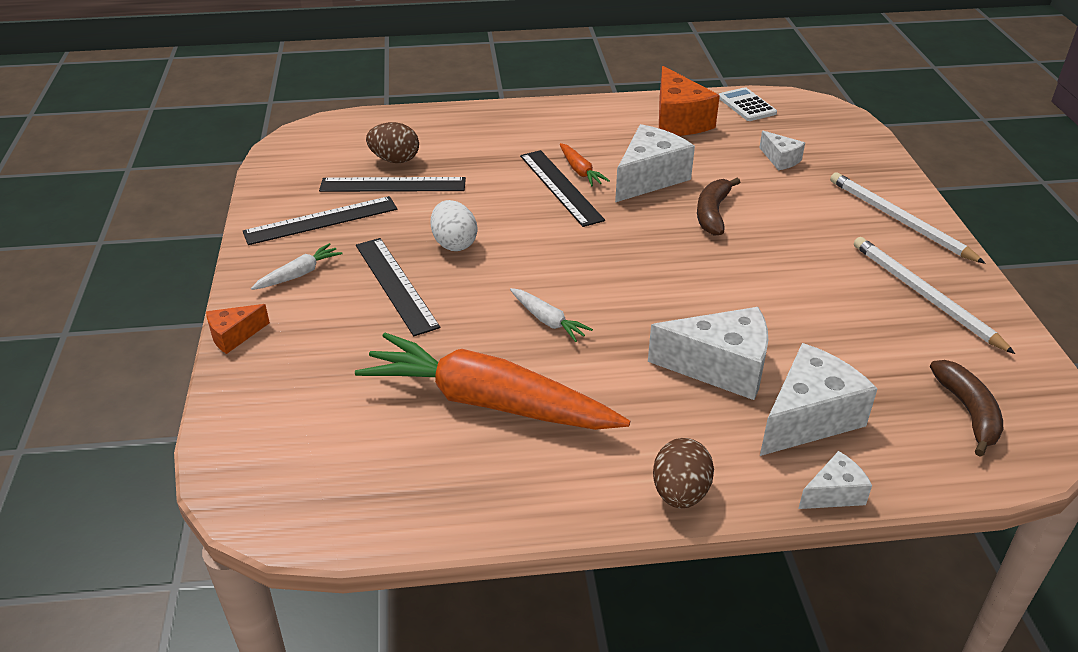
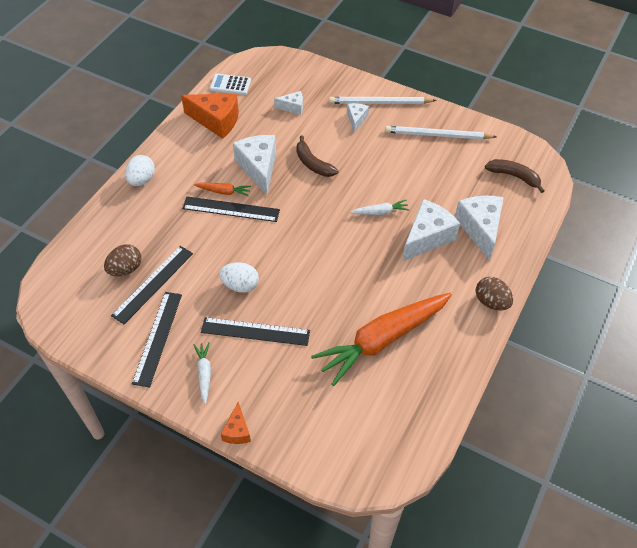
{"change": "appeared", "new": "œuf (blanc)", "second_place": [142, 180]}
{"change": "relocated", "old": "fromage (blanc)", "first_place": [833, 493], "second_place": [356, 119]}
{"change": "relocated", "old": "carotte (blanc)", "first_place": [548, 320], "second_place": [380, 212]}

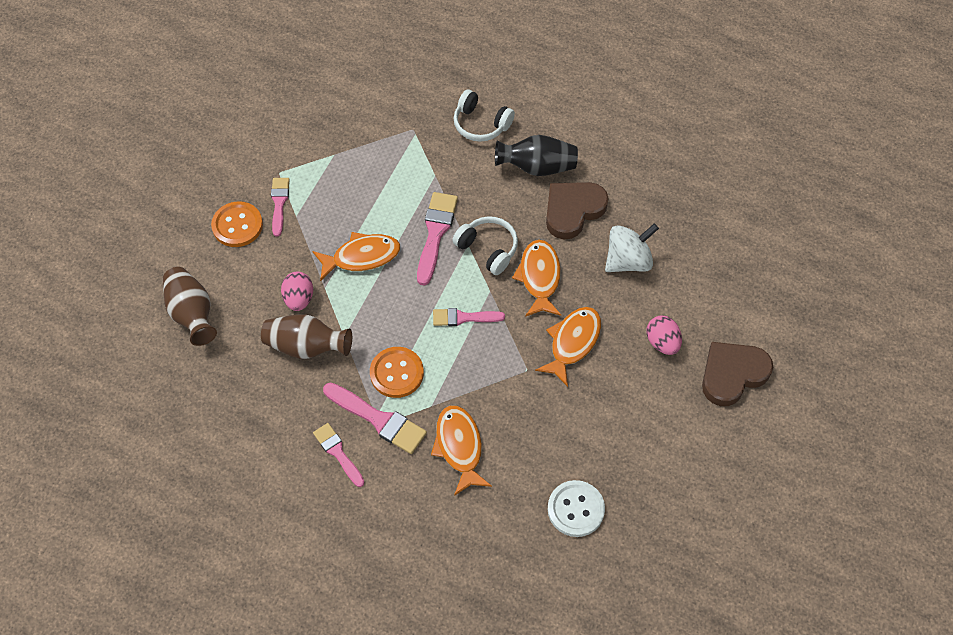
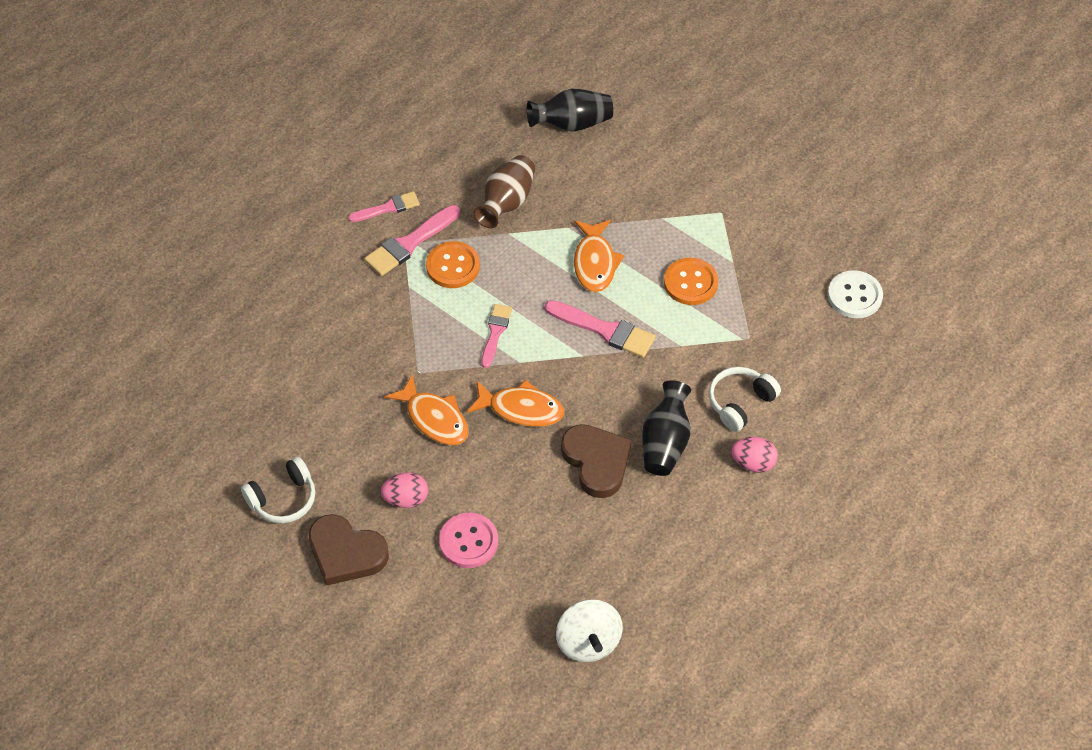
{"change": "relocated", "old": "casque audio (blanc)", "first_place": [488, 249], "second_place": [283, 499]}
{"change": "spun", "old": "cœur (marron)", "first_place": [732, 374], "second_place": [346, 553], "degrees": 135}
{"change": "appeared", "new": "bouton (rose)", "second_place": [468, 541]}
{"change": "colour", "old": "vase (marron)", "new": "vase (noir)", "first_place": [192, 314], "second_place": [572, 124]}
{"change": "relocated", "old": "toupie (blanc)", "first_place": [628, 261], "second_place": [588, 642]}
{"change": "relocated", "old": "bouton (orange)", "first_place": [237, 225], "second_place": [690, 283]}
{"change": "relocated", "old": "œuf (rose)", "first_place": [299, 299], "second_place": [753, 463]}
{"change": "relocated", "old": "bouton (blanc)", "first_place": [575, 509], "second_place": [854, 296]}
{"change": "missing", "old": "pinceau (rose)", "first_place": [279, 203]}
{"change": "missing", "old": "poisson (orange)", "first_place": [459, 447]}

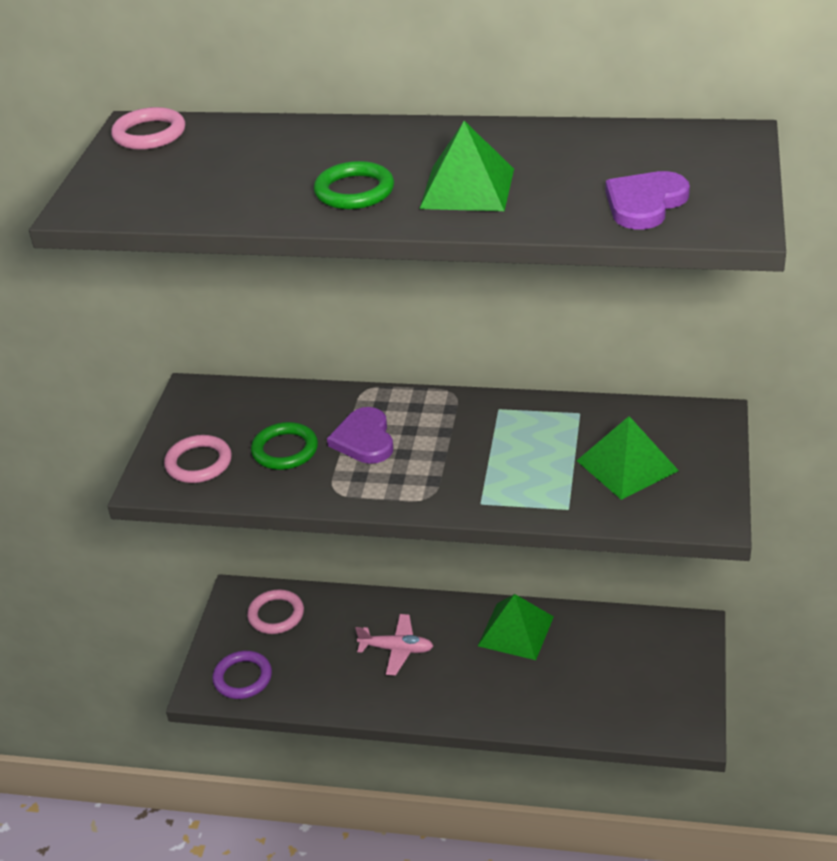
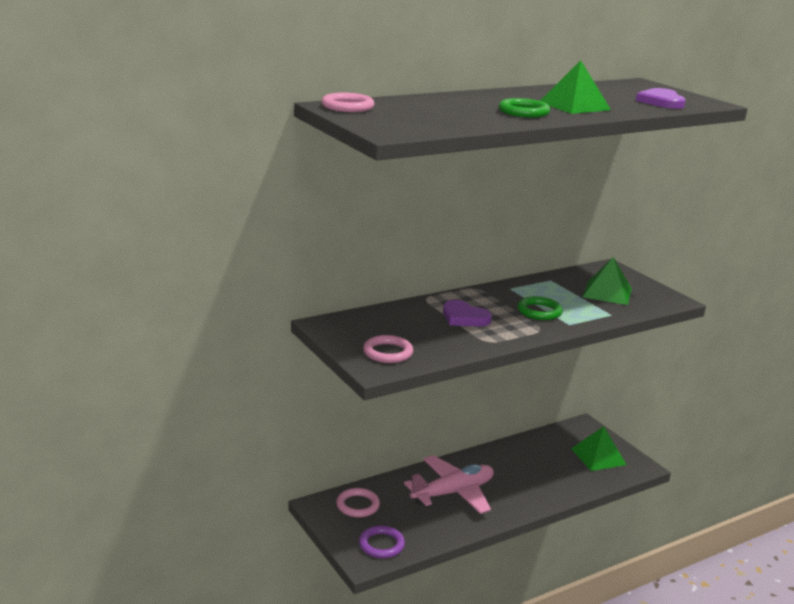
{"change": "size", "old": "avion (rose)", "first_place": [396, 649], "second_place": [453, 493], "factor": 1.78}
{"change": "relocated", "old": "anneau (vert)", "first_place": [285, 450], "second_place": [539, 311]}
{"change": "relocated", "old": "pyramide (vert)", "first_place": [516, 631], "second_place": [598, 456]}

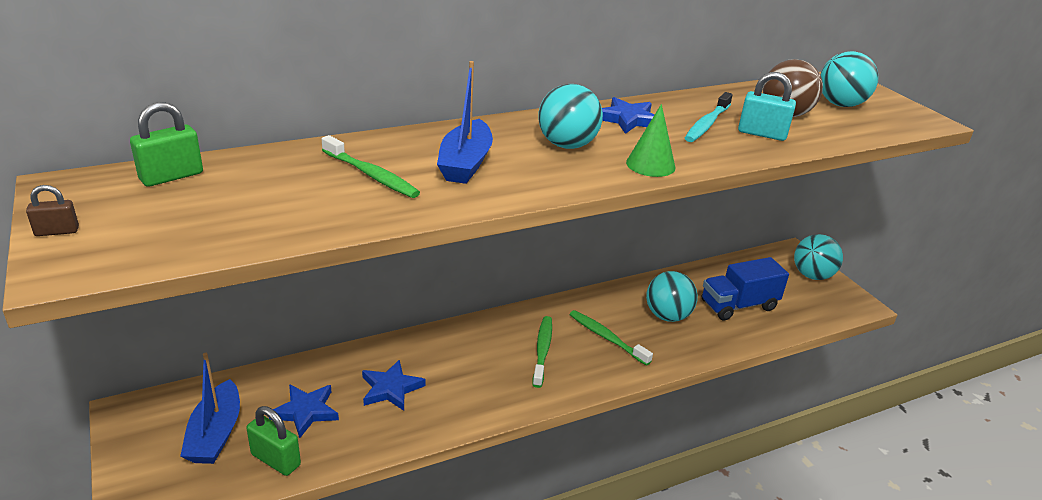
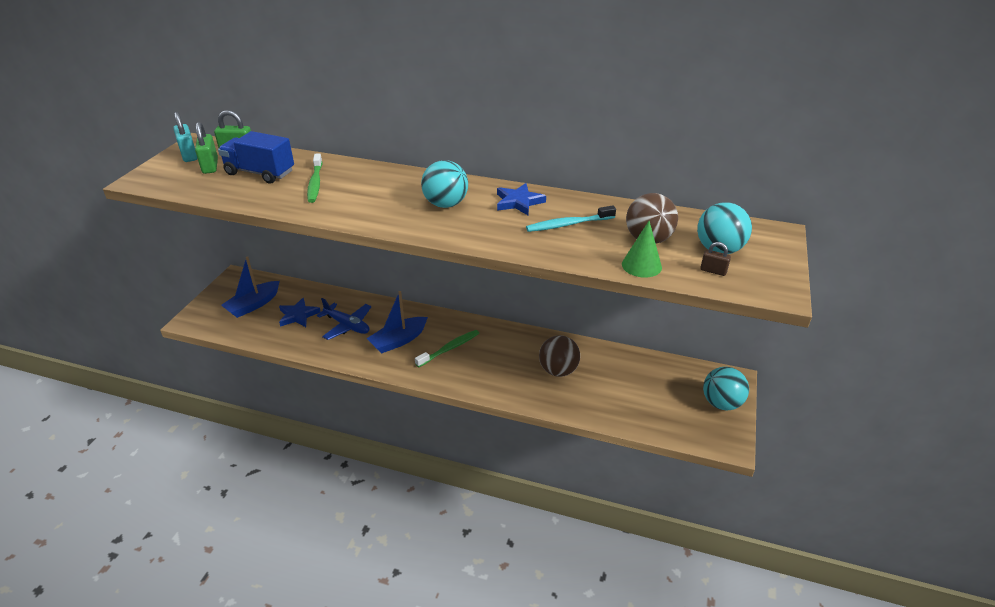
{"change": "relocated", "old": "cadenas (turquoise)", "first_place": [762, 134], "second_place": [189, 155]}
{"change": "relocated", "old": "cadenas (vert)", "first_place": [276, 460], "second_place": [210, 166]}
{"change": "relocated", "old": "camion (bleu)", "first_place": [738, 305], "second_place": [260, 173]}
{"change": "exchanged", "old": "étoile (bleu)", "new": "avion (bleu)", "first_place": [391, 389], "second_place": [347, 325]}
{"change": "relocated", "old": "bateau (bleu)", "first_place": [465, 163], "second_place": [398, 340]}
{"change": "colour", "old": "balle (turquoise)", "new": "balle (marron)", "first_place": [667, 316], "second_place": [558, 370]}
{"change": "relocated", "old": "cône (vert)", "first_place": [650, 165], "second_place": [641, 265]}
{"change": "relocated", "old": "cadenas (marron)", "first_place": [57, 231], "second_place": [713, 271]}
{"change": "missing", "old": "brosse à dents (vert)", "first_place": [606, 338]}

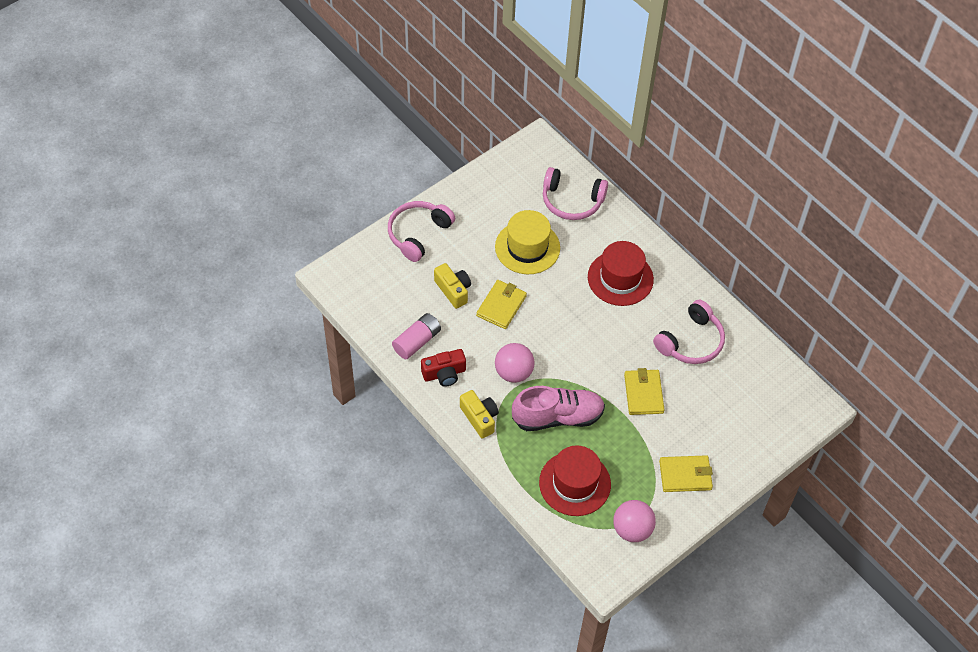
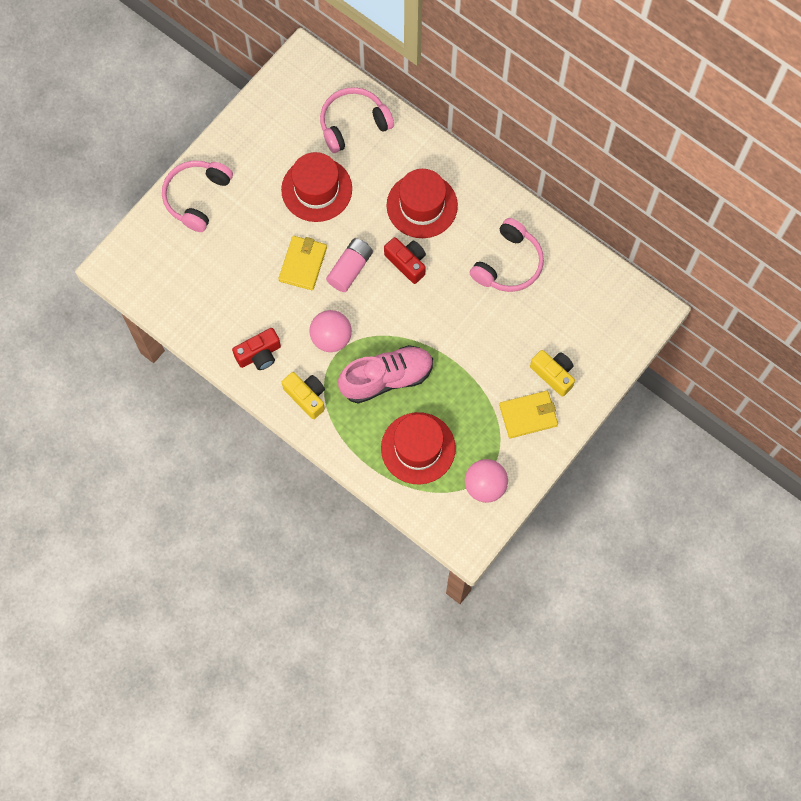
{"change": "colour", "old": "chapeau (jaune)", "new": "chapeau (rouge)", "first_place": [527, 247], "second_place": [316, 189]}
{"change": "spun", "old": "casque audio (rose)", "first_place": [572, 201], "second_place": [353, 124], "degrees": 150}
{"change": "relocated", "old": "pile (rose)", "first_place": [417, 341], "second_place": [350, 269]}
{"change": "appeared", "new": "appareil photo (rouge)", "second_place": [407, 262]}
{"change": "relocated", "old": "appareil photo (jaune)", "first_place": [453, 290], "second_place": [553, 374]}
{"change": "missing", "old": "portefeuille (jaune)", "first_place": [643, 393]}

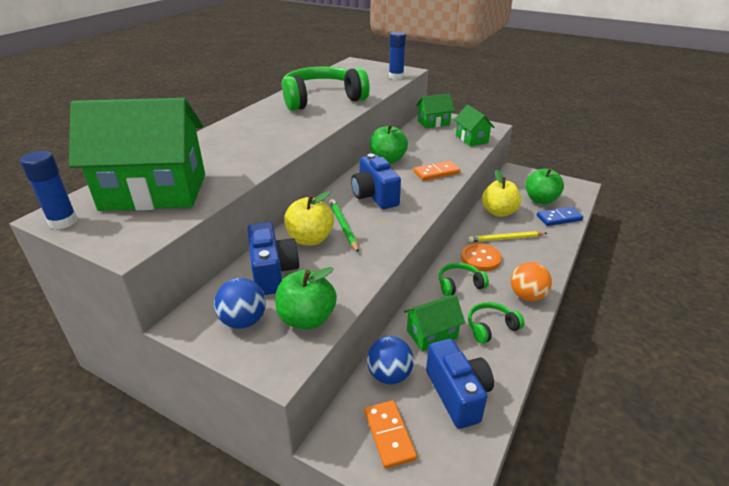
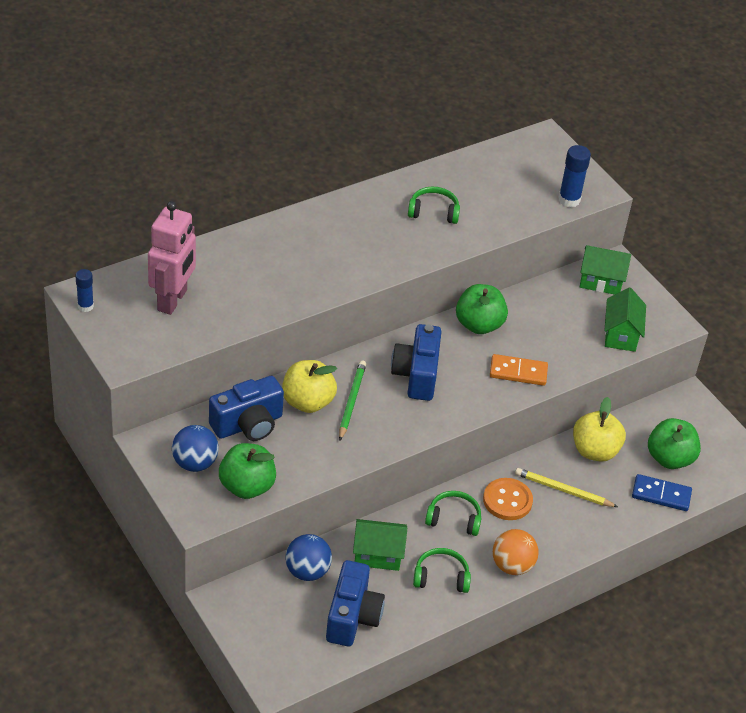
{"change": "size", "old": "bâton de colle (bleu)", "first_place": [63, 222], "second_place": [85, 306], "factor": 0.65}
{"change": "exchanged", "old": "maison (vert)", "new": "robot (rose)", "first_place": [154, 192], "second_place": [173, 300]}
{"change": "spun", "old": "appareil photo (bleu)", "first_place": [272, 272], "second_place": [248, 425], "degrees": 45}
{"change": "size", "old": "casque audio (vert)", "first_place": [322, 99], "second_place": [433, 212], "factor": 0.46}
{"change": "missing", "old": "domino (orange)", "first_place": [389, 435]}

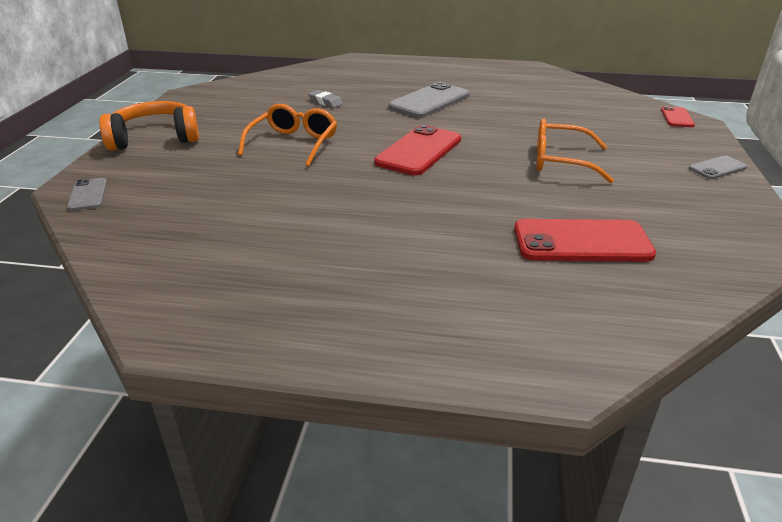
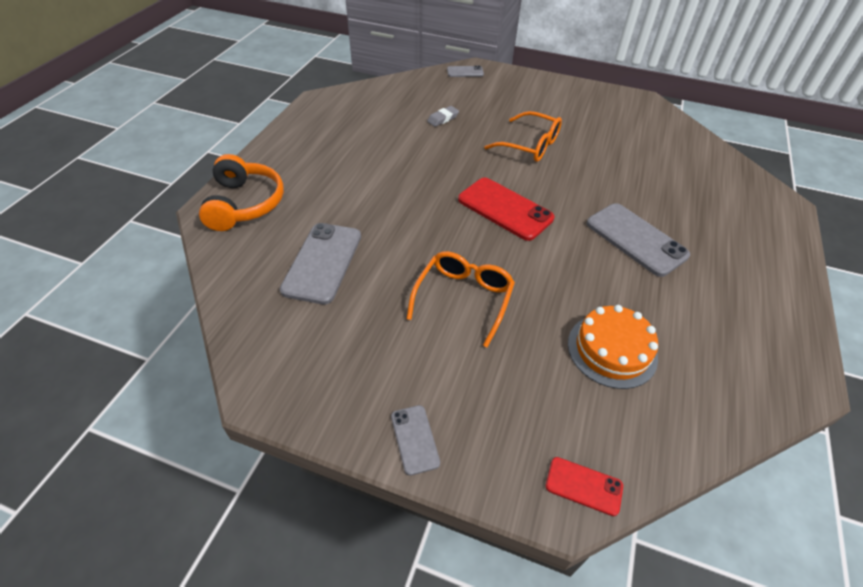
{"change": "relocated", "old": "casque audio (orange)", "first_place": [155, 138], "second_place": [244, 204]}
{"change": "colour", "old": "téléphone (rouge)", "new": "téléphone (gris)", "first_place": [581, 242], "second_place": [322, 262]}
{"change": "relocated", "old": "gomme (gris)", "first_place": [325, 102], "second_place": [443, 119]}
{"change": "appeared", "new": "gâteau (orange)", "second_place": [612, 350]}

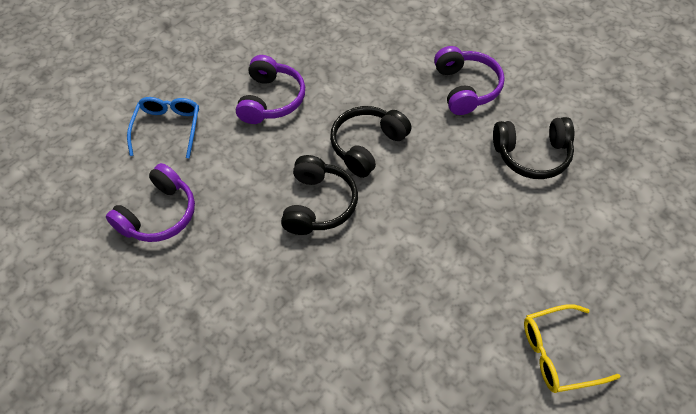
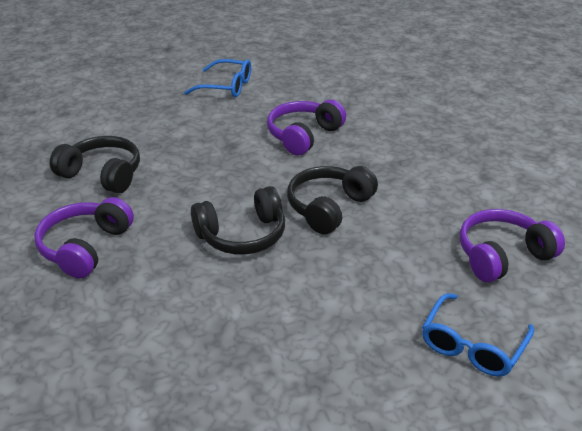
{"change": "colour", "old": "lunettes (jaune)", "new": "lunettes (bleu)", "first_place": [558, 354], "second_place": [226, 86]}
{"change": "relocated", "old": "casque audio (violet)", "first_place": [271, 100], "second_place": [303, 135]}

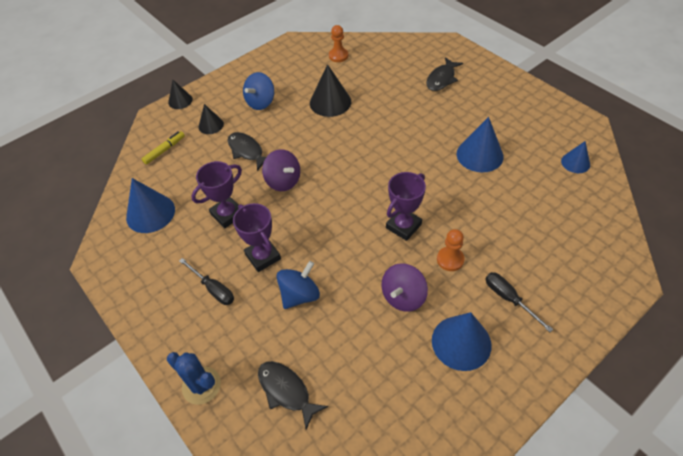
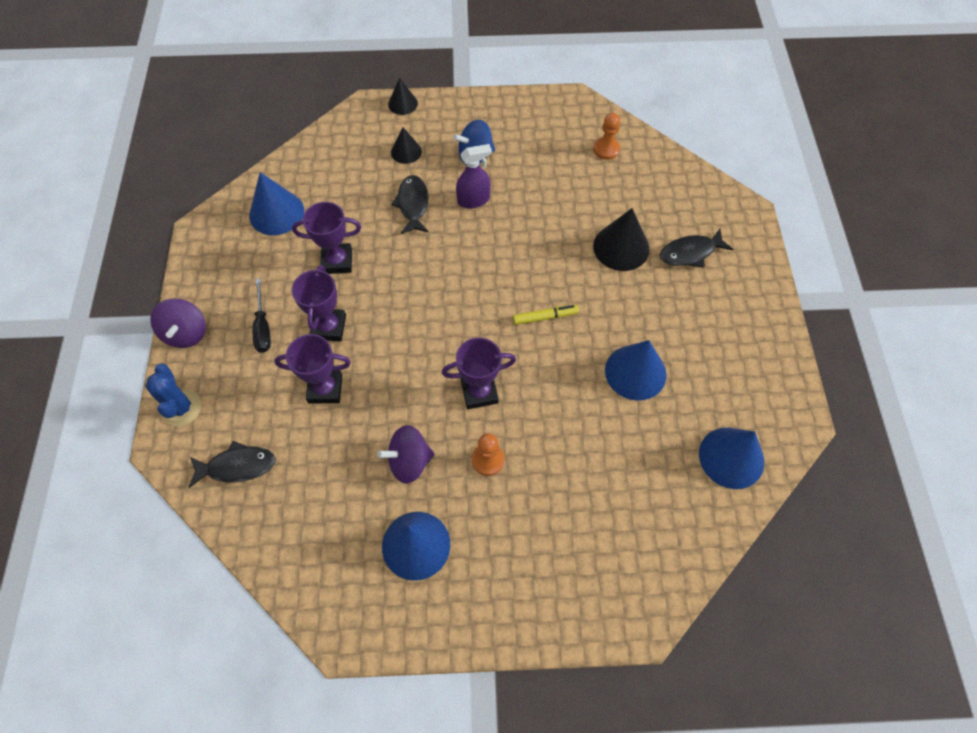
{"change": "relocated", "old": "toupie (violet)", "first_place": [283, 181], "second_place": [186, 333]}
{"change": "spun", "old": "poisson (noir)", "first_place": [286, 391], "second_place": [237, 466], "degrees": 90}
{"change": "exchanged", "old": "toupie (bleu)", "new": "trophée (violet)", "first_place": [300, 295], "second_place": [325, 389]}
{"change": "appeared", "new": "vaporisateur (violet)", "second_place": [473, 200]}
{"change": "relocated", "old": "feutre (jaune)", "first_place": [164, 150], "second_place": [545, 317]}
{"change": "relocated", "old": "cône (noir)", "first_place": [330, 102], "second_place": [621, 247]}
{"change": "size", "old": "cône (bleu)", "first_place": [575, 162], "second_place": [731, 457], "factor": 1.69}
{"change": "missing", "old": "tournevis (noir)", "first_place": [509, 299]}

